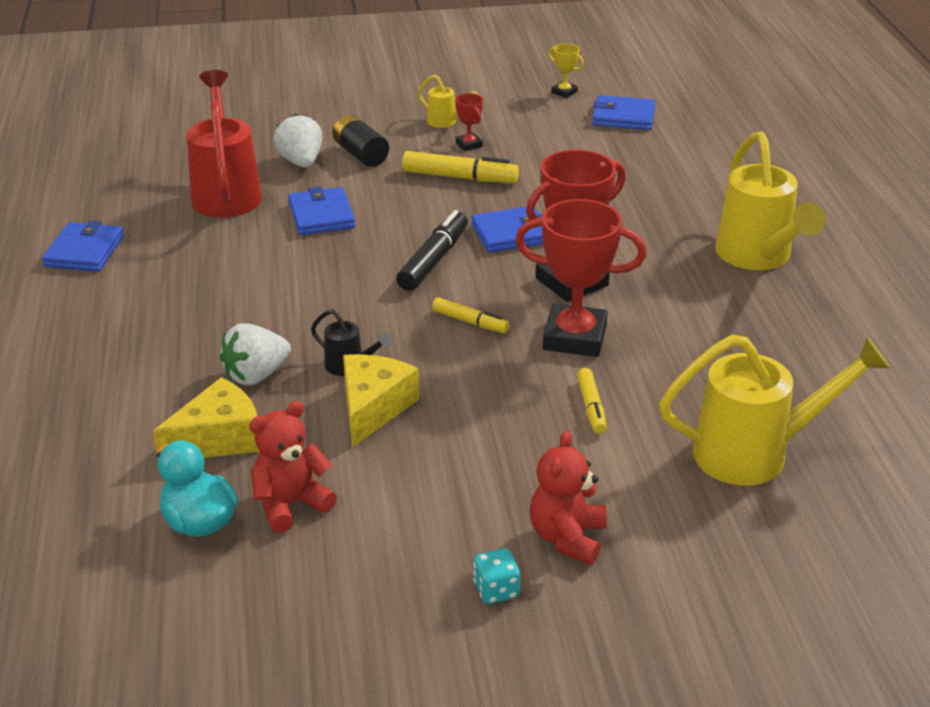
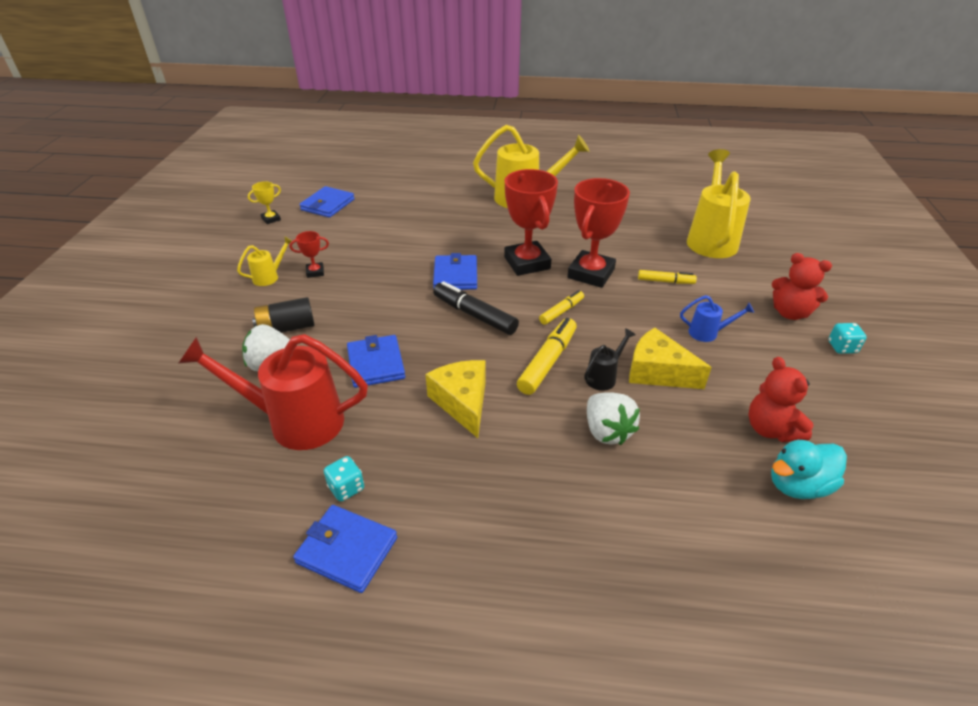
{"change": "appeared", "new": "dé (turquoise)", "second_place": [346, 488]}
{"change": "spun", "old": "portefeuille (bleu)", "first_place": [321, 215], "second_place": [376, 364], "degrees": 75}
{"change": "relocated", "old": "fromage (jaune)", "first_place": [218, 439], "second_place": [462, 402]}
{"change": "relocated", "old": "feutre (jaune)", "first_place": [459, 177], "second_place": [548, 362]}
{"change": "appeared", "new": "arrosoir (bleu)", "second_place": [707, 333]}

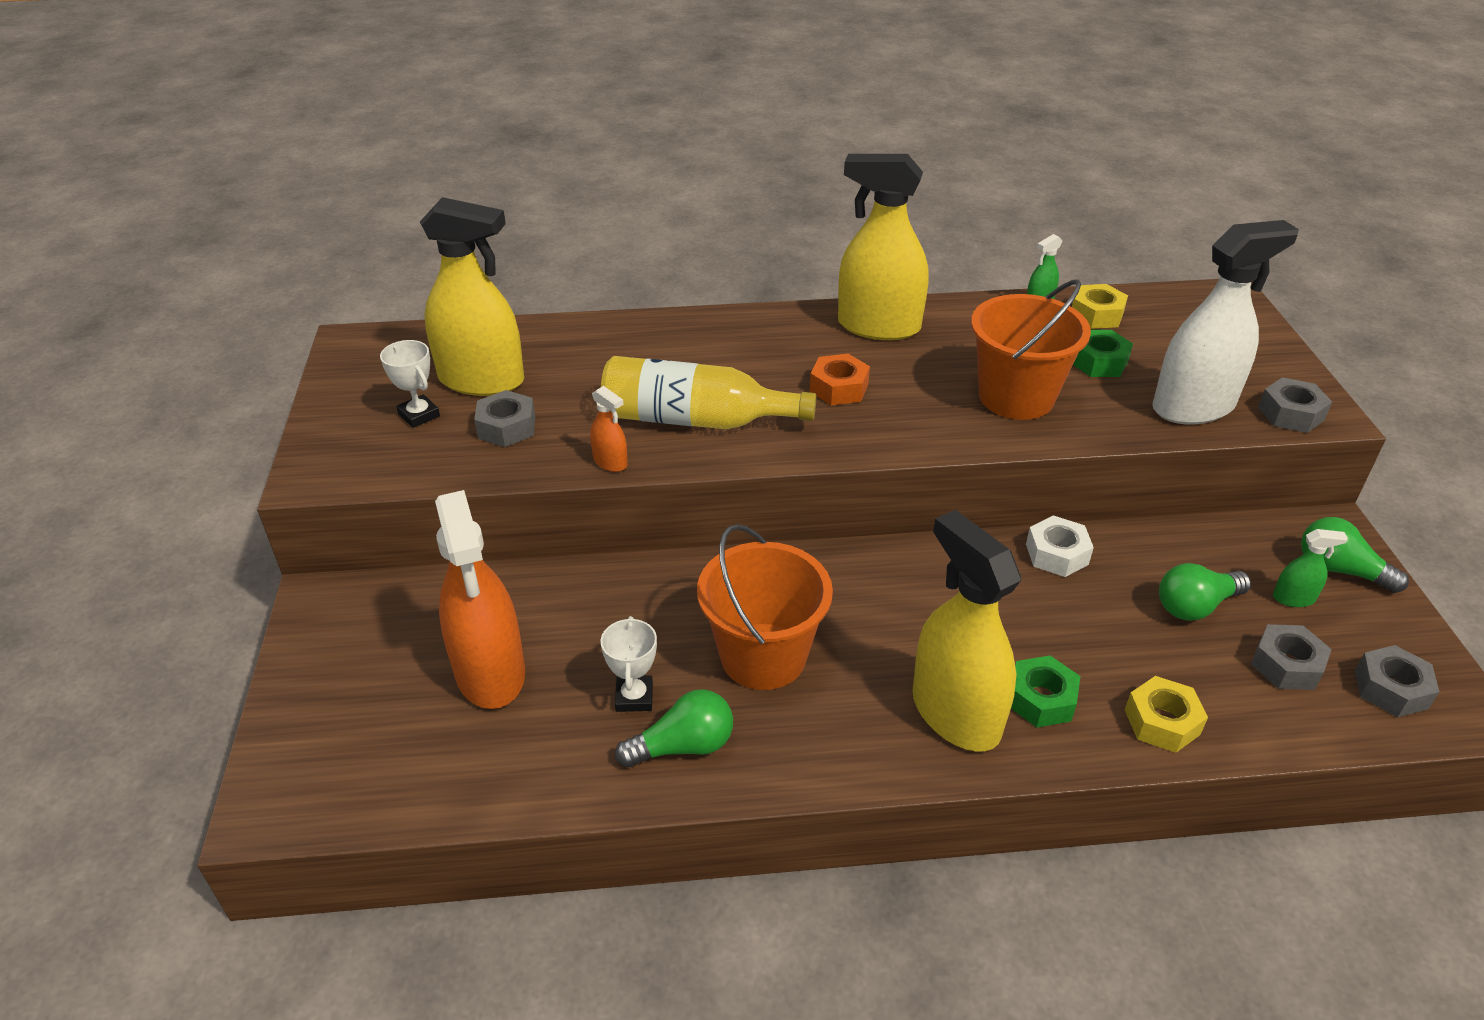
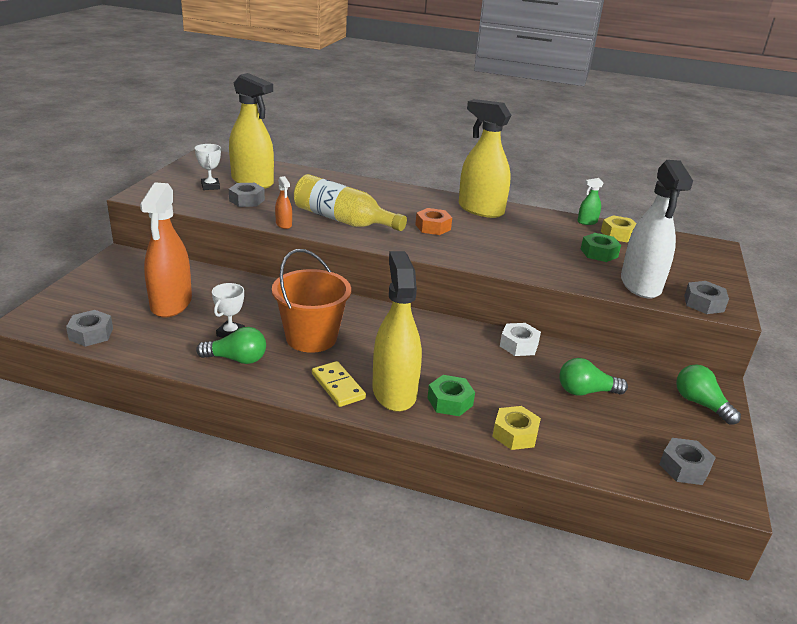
{"change": "relocated", "old": "écrou (gris)", "first_place": [1286, 665], "second_place": [91, 334]}
{"change": "appeared", "new": "domino (jaune)", "second_place": [338, 386]}
{"change": "spun", "old": "vaporisateur (blanc)", "first_place": [1193, 407], "second_place": [640, 285], "degrees": 90}
{"change": "missing", "old": "seau (orange)", "first_place": [1016, 397]}
{"change": "missing", "old": "vaporisateur (vert)", "first_place": [1293, 598]}

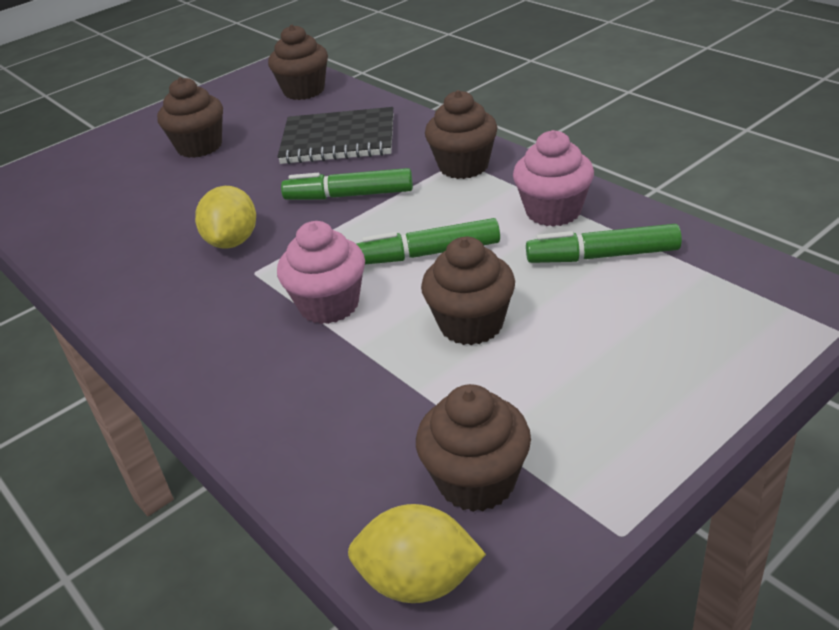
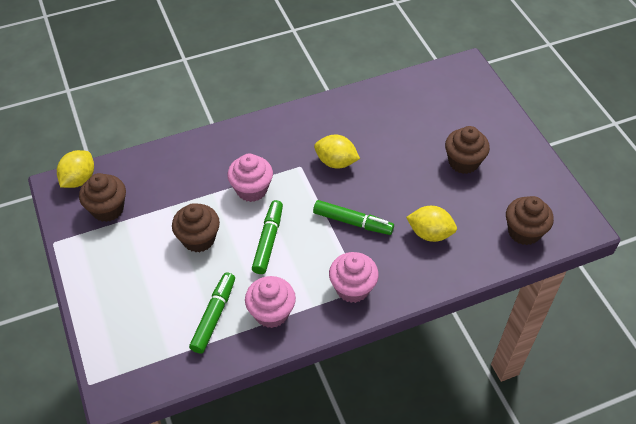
{"change": "spun", "old": "feutre (vert)", "first_place": [349, 195], "second_place": [352, 222], "degrees": 90}
{"change": "colour", "old": "muffin (marron)", "new": "muffin (rose)", "first_place": [463, 166], "second_place": [352, 288]}
{"change": "exchanged", "old": "carnet (noir)", "new": "citron (jaune)", "first_place": [338, 140], "second_place": [430, 233]}

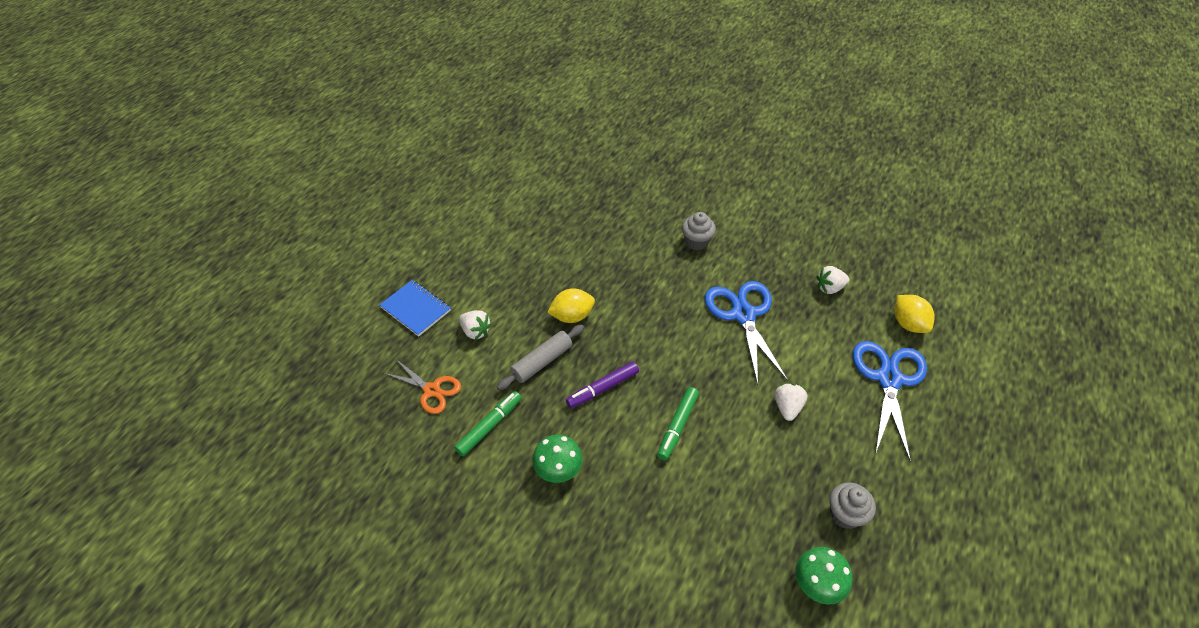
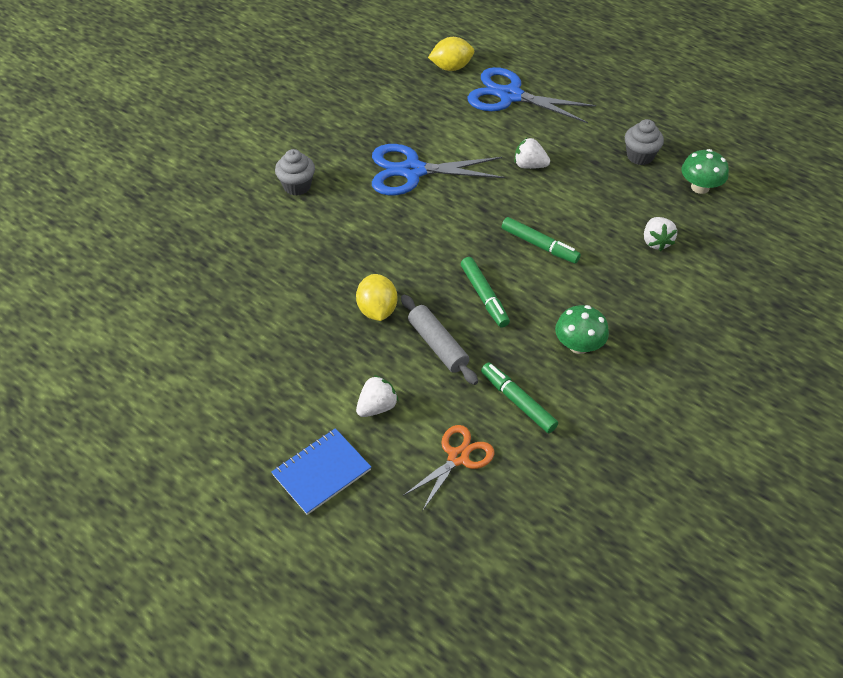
{"change": "colour", "old": "feutre (violet)", "new": "feutre (vert)", "first_place": [602, 388], "second_place": [484, 296]}
{"change": "relocated", "old": "fraise (blanc)", "first_place": [829, 288], "second_place": [656, 242]}

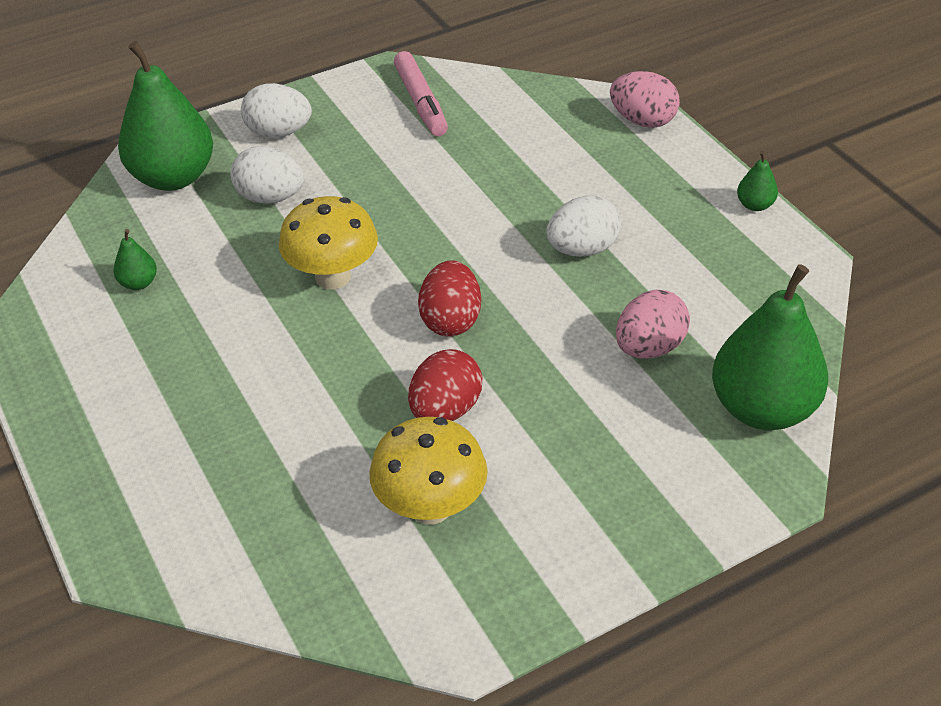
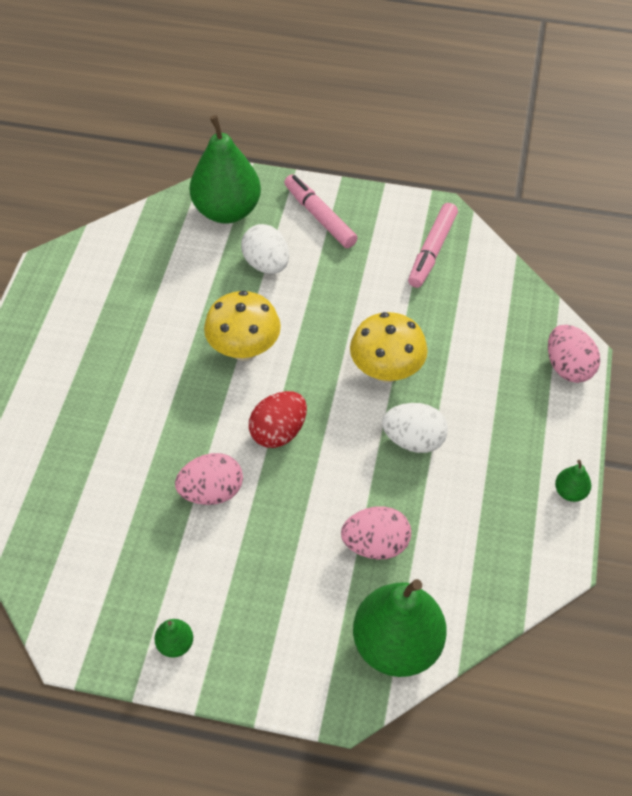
{"change": "relocated", "old": "poire (vert)", "first_place": [138, 283], "second_place": [175, 644]}
{"change": "colour", "old": "œuf (rouge)", "new": "œuf (rose)", "first_place": [445, 410], "second_place": [211, 492]}
{"change": "exchanged", "old": "œuf (blanc)", "new": "feutre (rose)", "first_place": [278, 132], "second_place": [320, 216]}
{"change": "relocated", "old": "champignon (jaune)", "first_place": [430, 507], "second_place": [386, 370]}

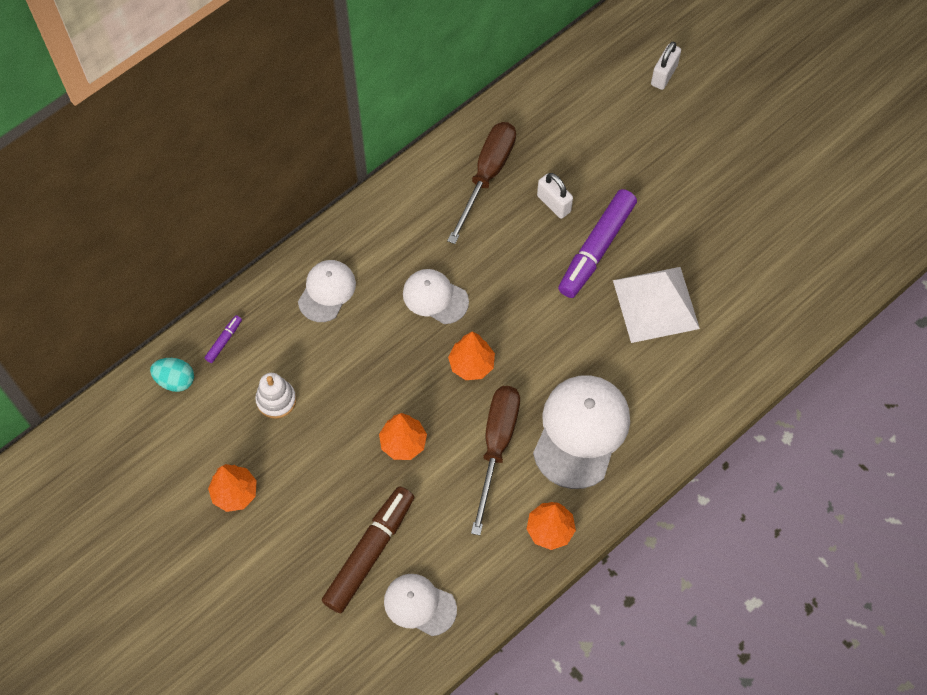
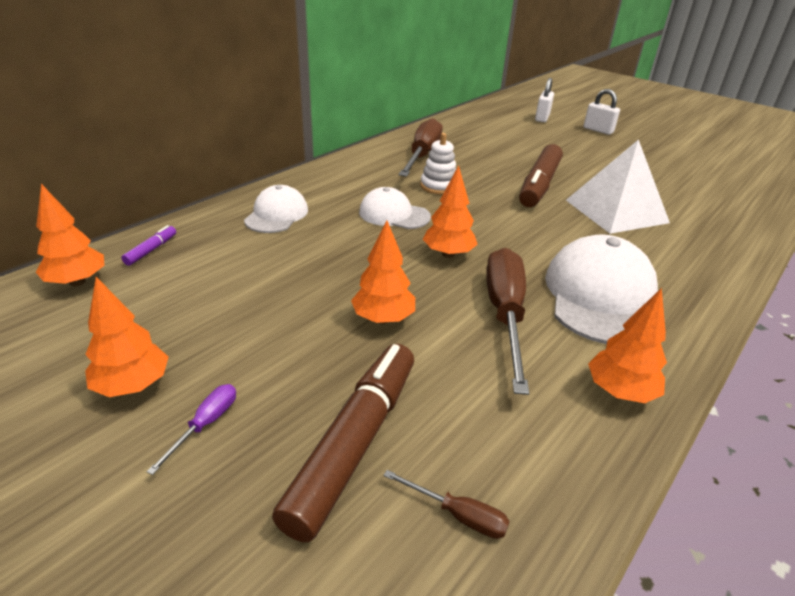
{"change": "exchanged", "old": "œuf (turquoise)", "new": "arbre (orange)", "first_place": [175, 380], "second_place": [77, 282]}
{"change": "appeared", "new": "tournevis (violet)", "second_place": [205, 424]}
{"change": "exchanged", "old": "casquette (blanc)", "new": "tournevis (marron)", "first_place": [419, 605], "second_place": [458, 515]}
{"change": "relocated", "old": "jouet à empiler (blanc)", "first_place": [276, 400], "second_place": [438, 186]}
{"change": "colour", "old": "feutre (violet)", "new": "feutre (marron)", "first_place": [596, 249], "second_place": [539, 185]}
{"change": "relocated", "old": "cadenas (blanc)", "first_place": [554, 203], "second_place": [598, 130]}

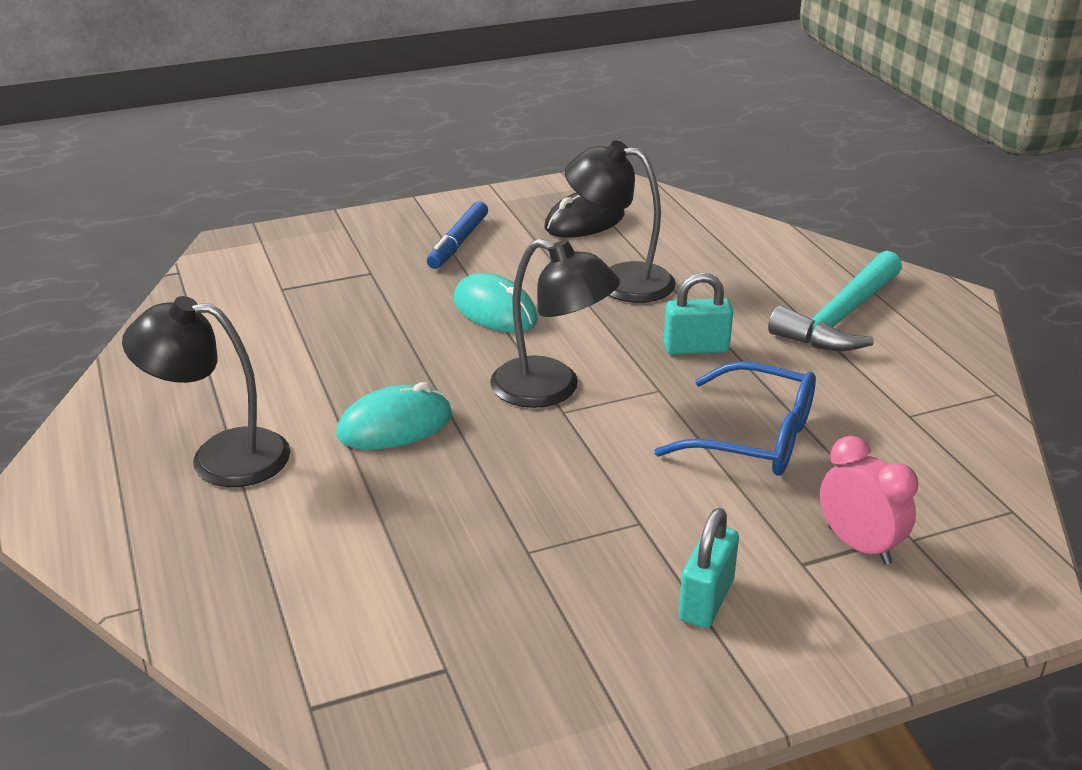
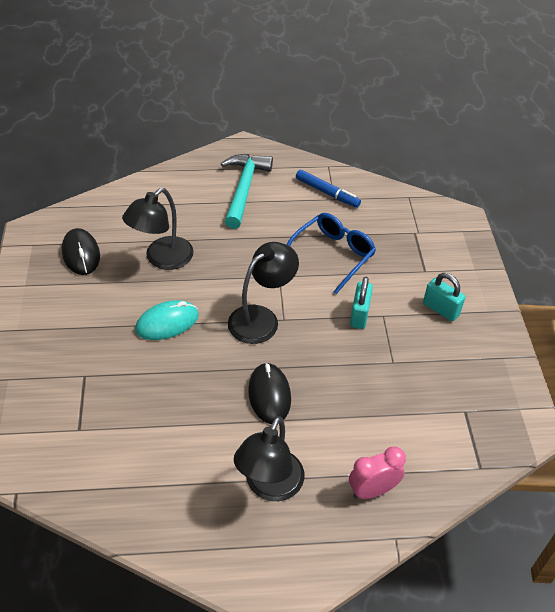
{"change": "spun", "old": "marteau (turquoise)", "first_place": [840, 317], "second_place": [244, 189], "degrees": -135}
{"change": "colour", "old": "souris (turquoise)", "new": "souris (noir)", "first_place": [395, 425], "second_place": [269, 395]}
{"change": "relocated", "old": "feutre (bleu)", "first_place": [458, 243], "second_place": [327, 192]}
{"change": "relocated", "old": "réveil (rose)", "first_place": [859, 545], "second_place": [372, 490]}
{"change": "relocated", "old": "cadenas (turquoise)", "first_place": [696, 348], "second_place": [359, 315]}

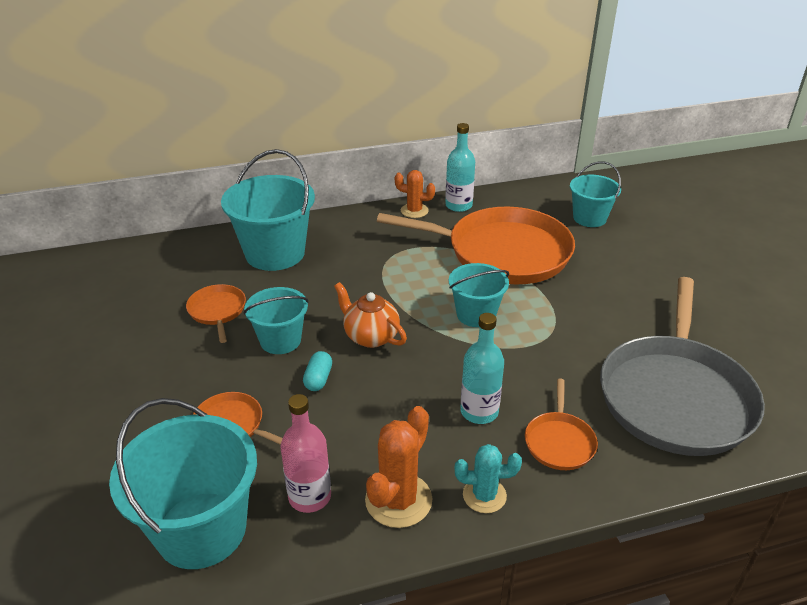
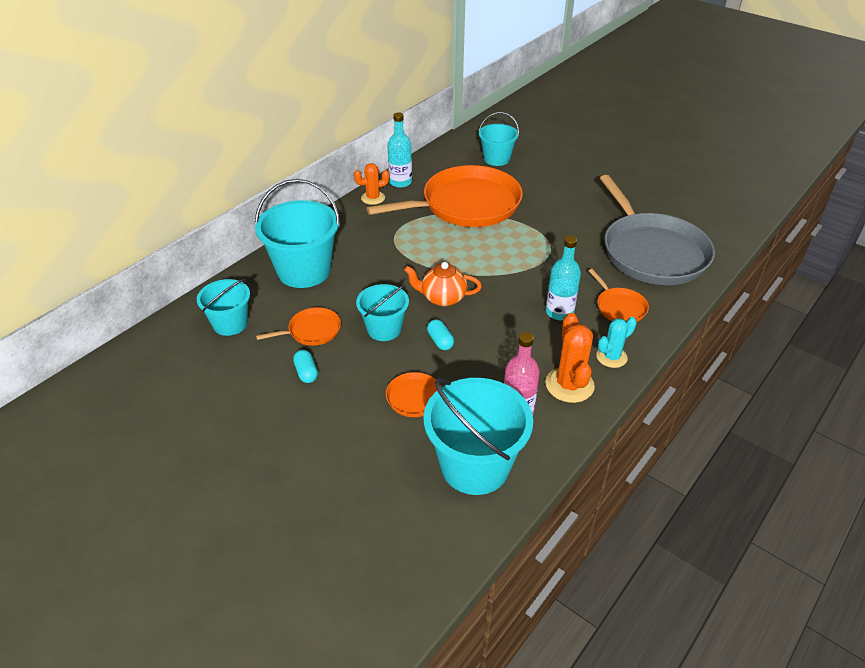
{"change": "relocated", "old": "seau (turquoise)", "first_place": [476, 314], "second_place": [230, 324]}
{"change": "spun", "old": "poêle (orange)", "first_place": [217, 311], "second_place": [311, 331], "degrees": 120}
{"change": "appeared", "new": "gélule (turquoise)", "second_place": [306, 372]}

